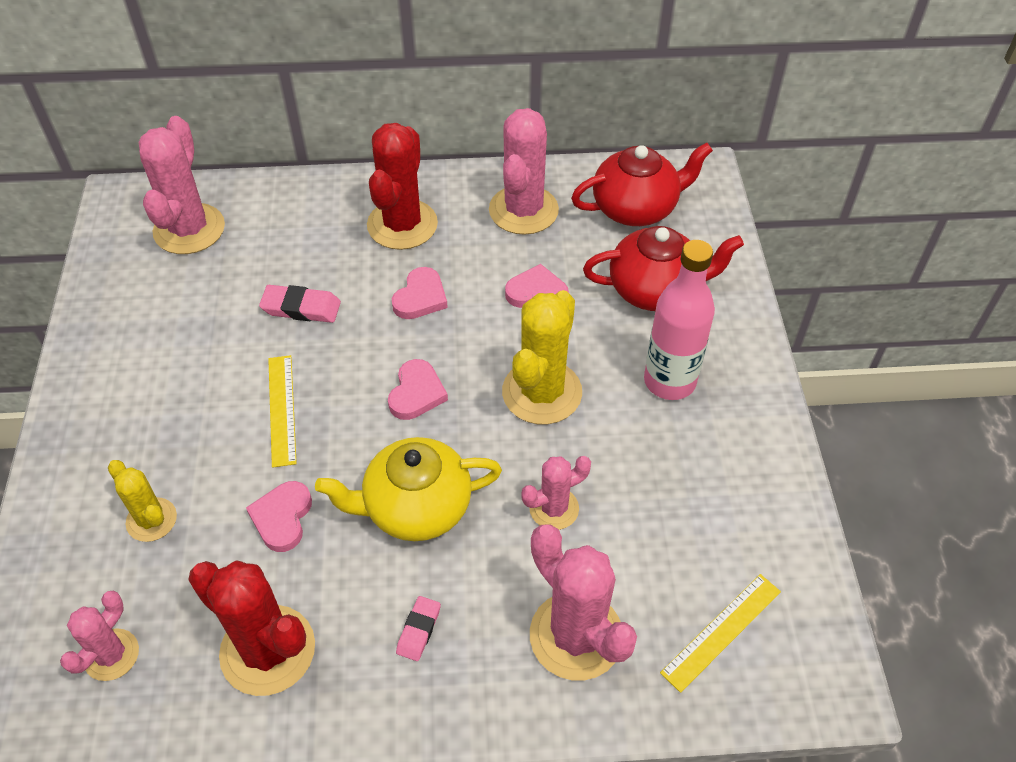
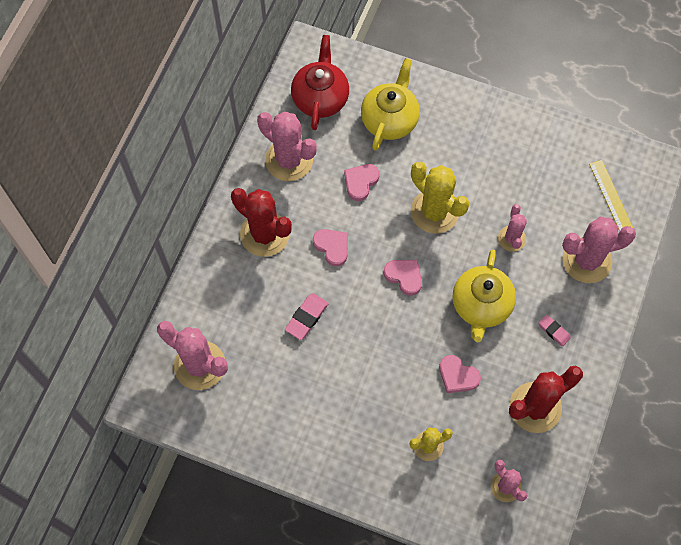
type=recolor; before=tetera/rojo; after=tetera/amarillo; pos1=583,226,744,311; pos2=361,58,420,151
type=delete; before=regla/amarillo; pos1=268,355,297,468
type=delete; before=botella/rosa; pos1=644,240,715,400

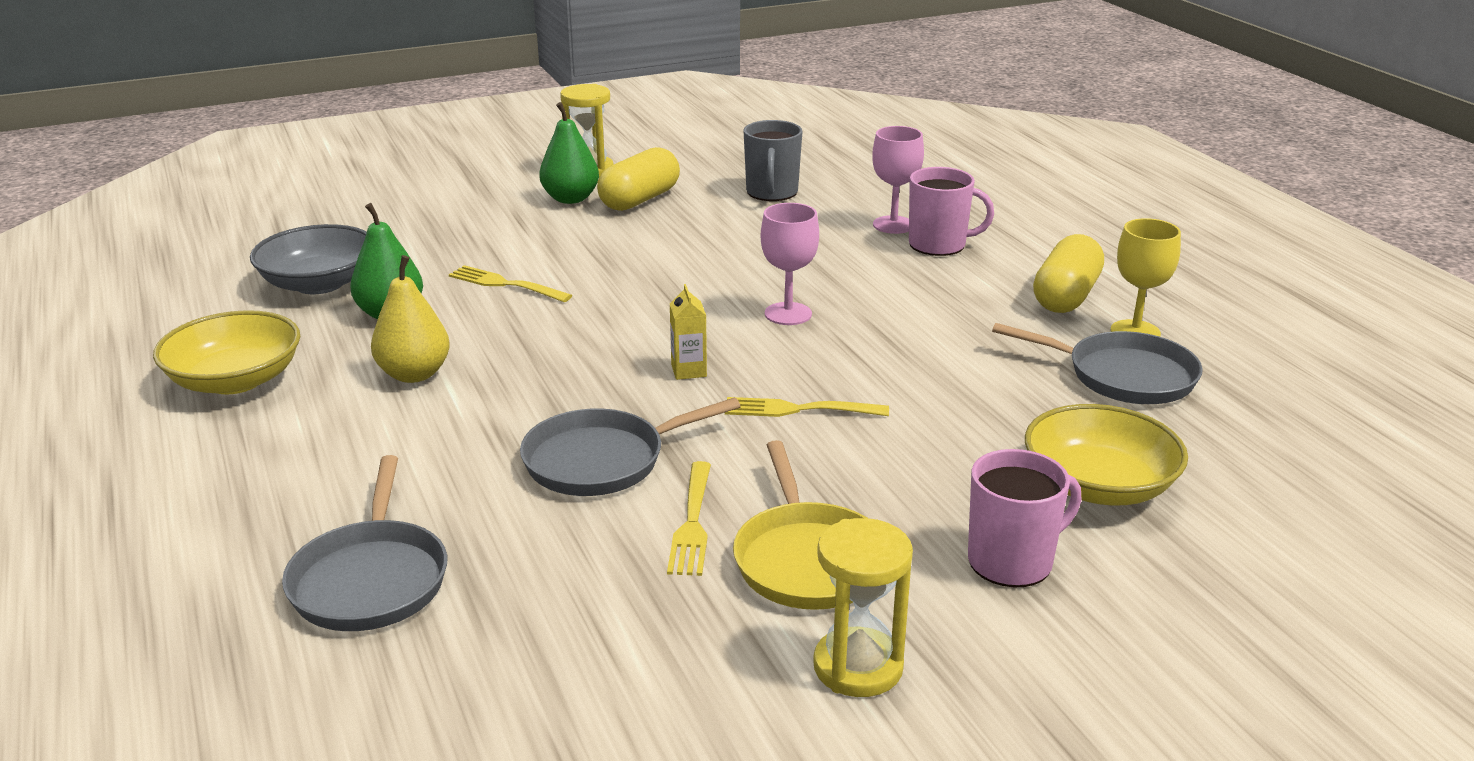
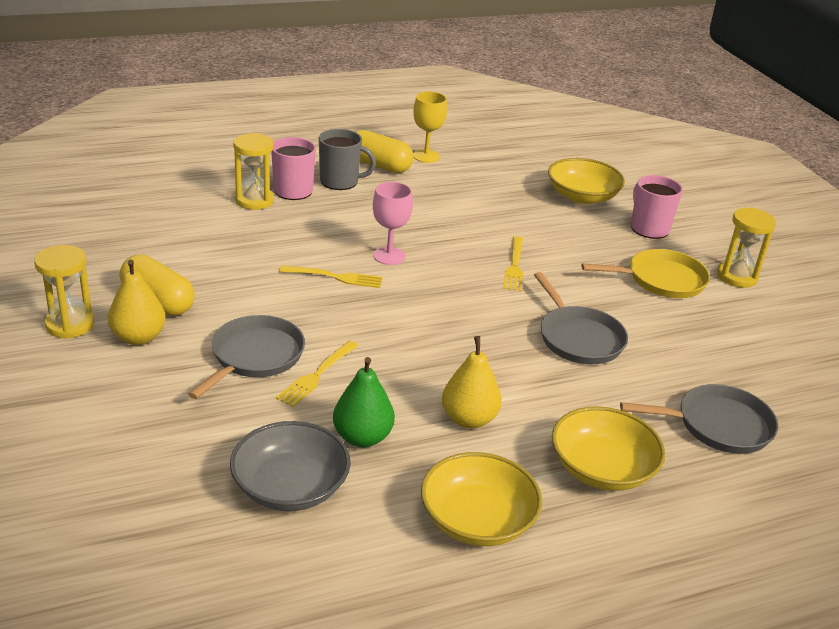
type=recolor; before=pera/verde; after=pera/amarillo; pos1=539,102,599,204; pos2=108,260,166,345
type=move; before=sartén/gris; pos1=992,323,1203,404; pos2=188,315,305,399
type=replace; before=copa/rosa; after=reloj de arena/amarillo; pos1=872,126,924,234; pos2=233,133,274,210
type=move; before=tenedor/amarillo; pos1=667,461,711,576; pos2=280,265,382,288
type=move; before=taza/gris; pos1=743,120,803,201; pos2=319,129,376,190
type=insert; after=cuenco/amarillo; pos2=552,406,665,491
type=delete; before=cartón de leche/amarillo; pos1=670,284,707,380

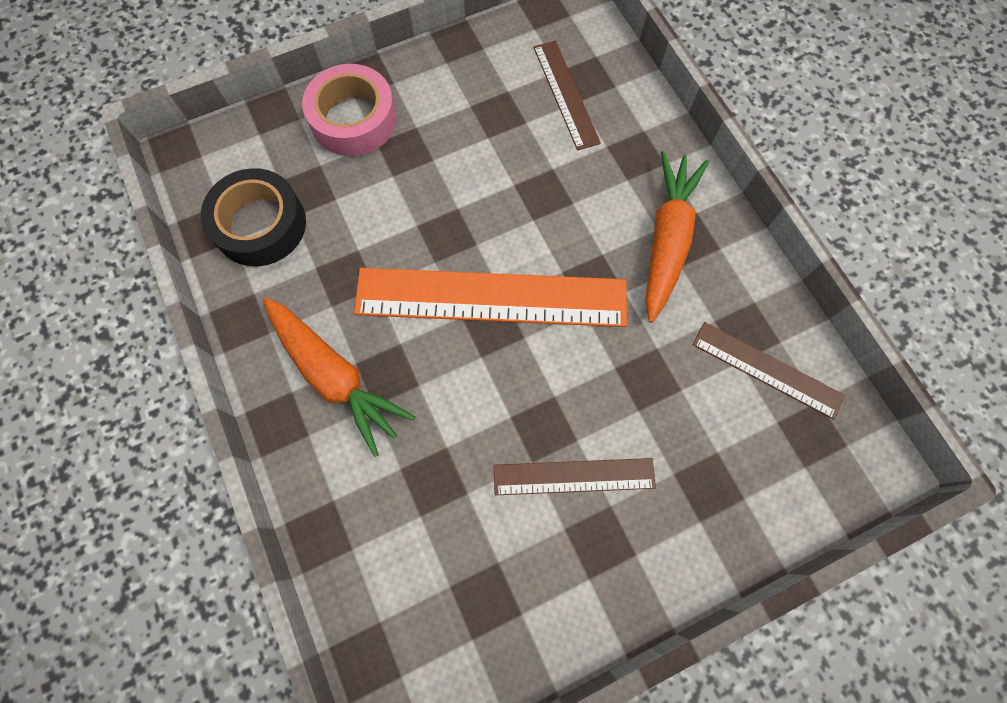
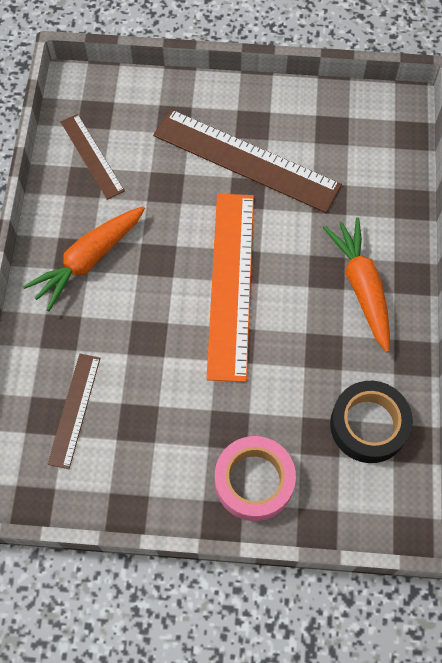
type=resize; before=regla/marrón; pos1=494,458,656,495; pos2=153,109,342,213; scale=1.84
type=rotate; before=regla/naranja; pos1=354,268,627,327; pos2=206,194,254,382; turn=60

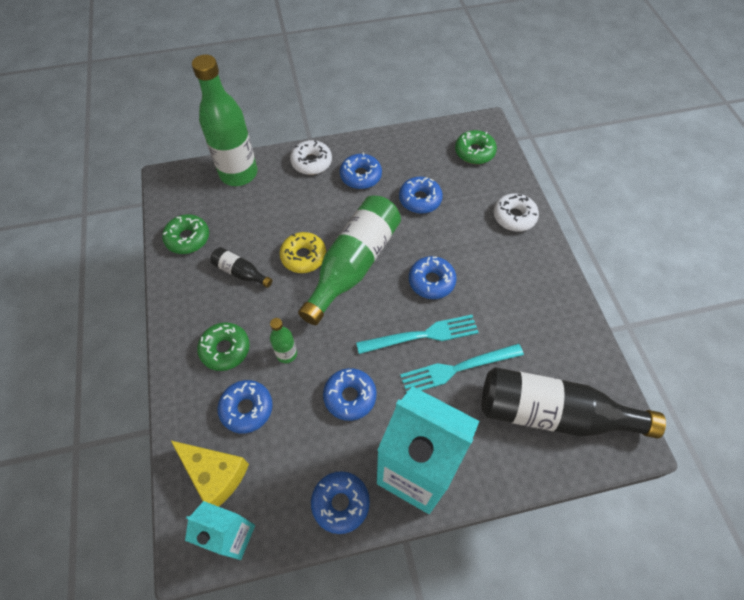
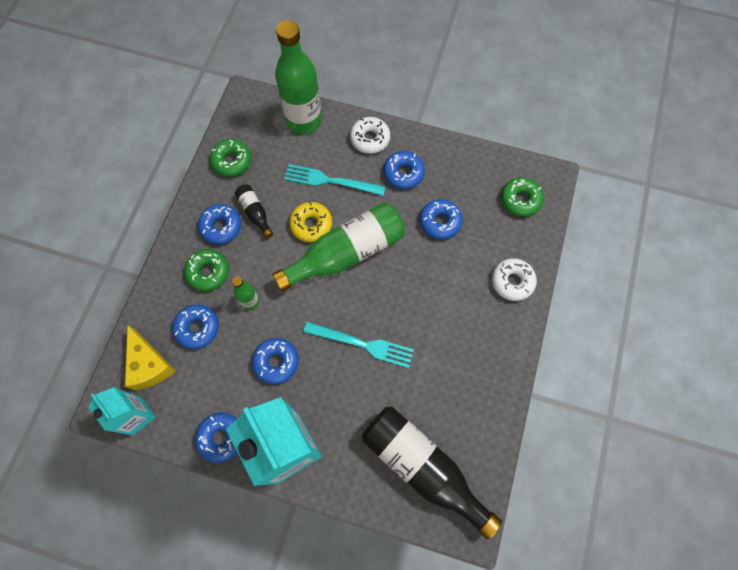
type=move; before=rosquilla/azul; pos1=409,256,457,299; pos2=198,204,241,245
type=move; before=tenedor/turquesa; pos1=400,344,524,393; pos2=284,164,386,196

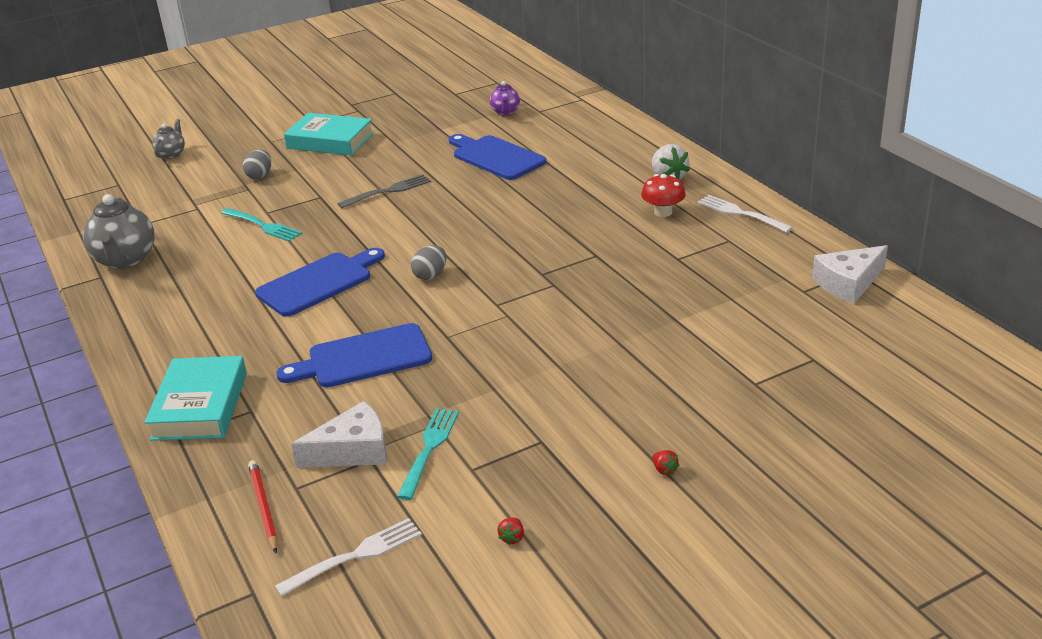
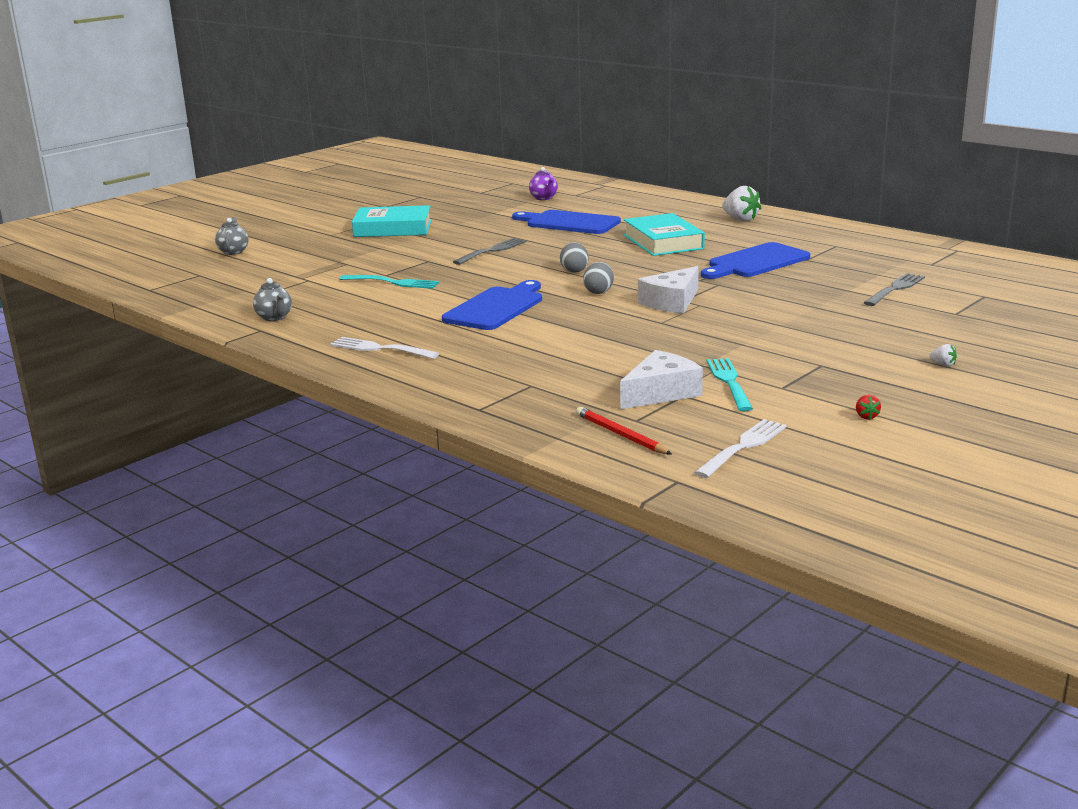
type=resize; before=tetera/gris; pos1=83,194,155,270; pos2=253,278,292,321; scale=0.54
type=move; before=tenedor/blanco; pos1=697,195,793,233; pos2=330,337,439,359
type=move; before=huevo/gris; pos1=243,150,271,179; pos2=560,242,589,273
type=move; before=libro/turquesa; pos1=144,356,247,441; pos2=624,213,705,256
type=move; before=queso/blanco; pos1=812,245,888,304; pos2=638,266,699,313
type=move; before=tabla de cortar/azul; pos1=276,323,432,388; pos2=701,242,810,279
type=insert; after=tenedor/gris; pos2=864,273,925,306
type=recolor; before=fresa/rojo; after=fresa/blanco; pos1=652,450,679,475; pos2=929,344,957,367
type=delete; before=seta/rojo; pos1=641,174,686,217

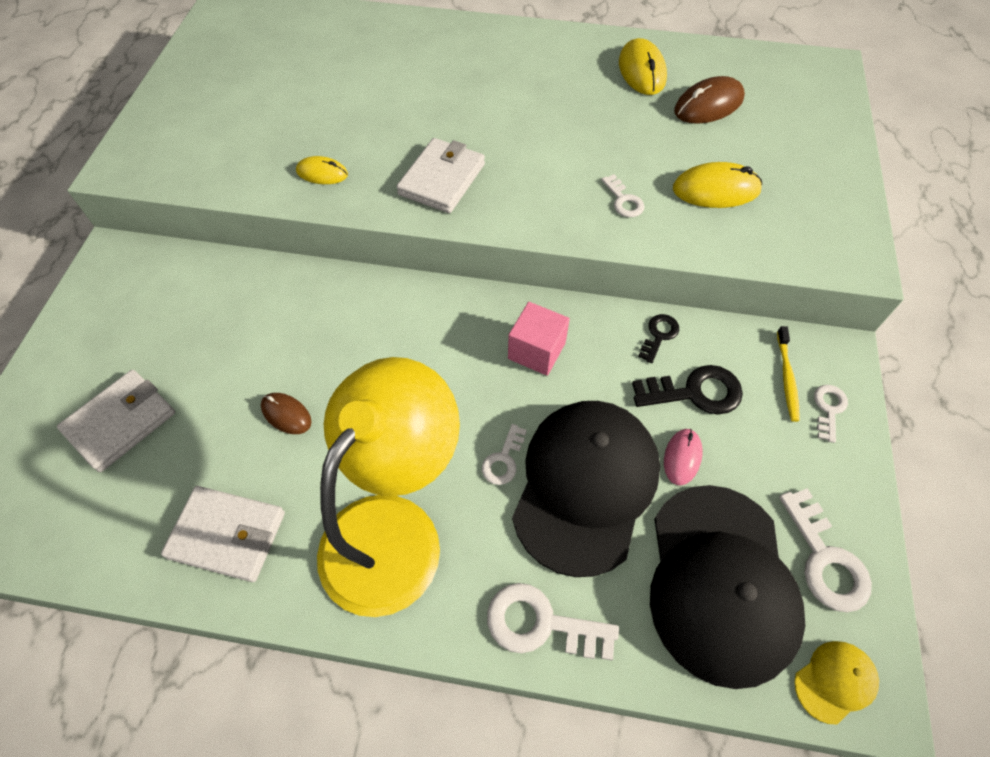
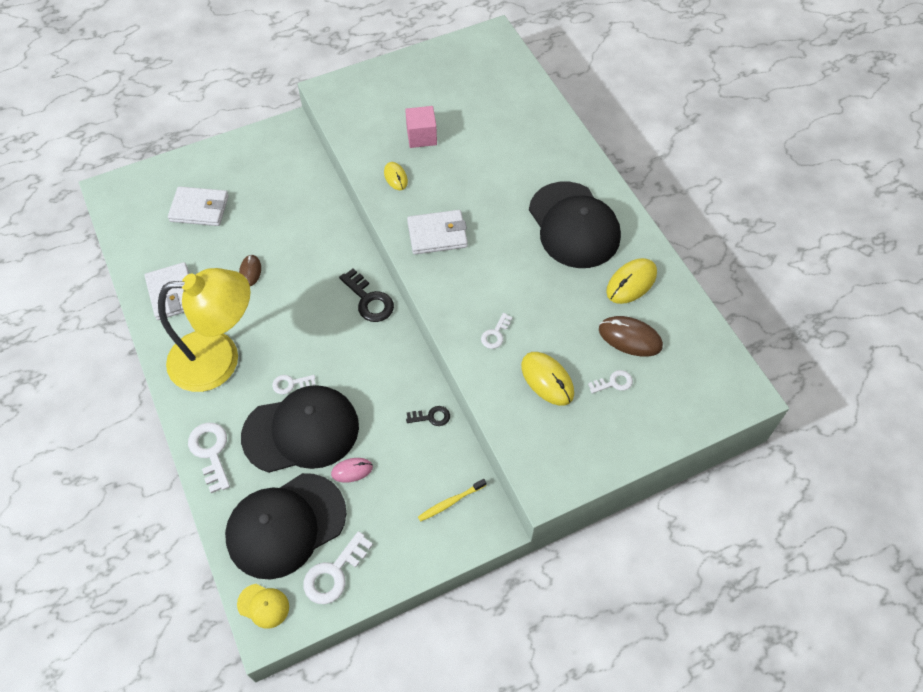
type=move; before=llave/negro; pos1=632,365,743,414; pos2=339,269,394,322
type=move; before=cubo/rosa; pos1=508,302,570,376; pos2=405,106,437,148
type=insert; after=gorra/negro; pos2=529,182,621,268
type=move; before=llave/blanco; pos1=814,385,848,443; pos2=588,370,633,394

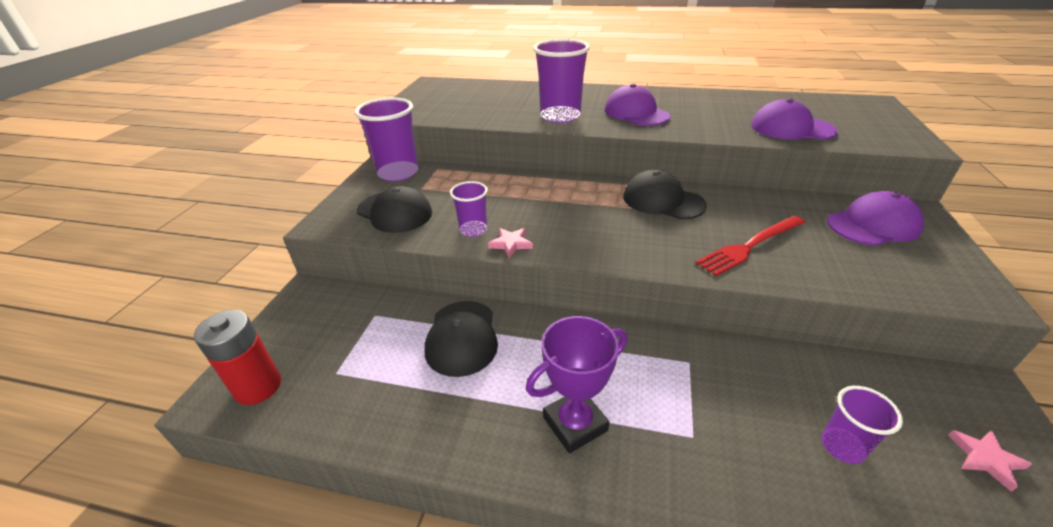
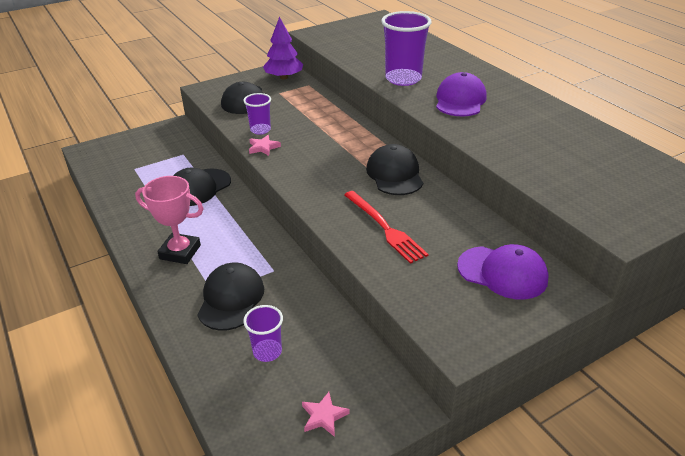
type=recolor; before=trofeo/morado; after=trofeo/rosa; pos1=525,316,627,453; pos2=135,176,204,264
type=insert; after=gorra/negro; pos2=197,263,264,330
type=replace; before=vaso/morado; after=árbol/morado; pos1=355,97,418,181; pos2=263,17,303,79
type=rotate; before=tenedor/rojo; pos1=696,216,805,276; pos2=344,191,428,264; turn=-135
type=delete; before=pila/rojo; pos1=194,310,281,405
type=delete; before=gorra/morado; pos1=751,99,838,140

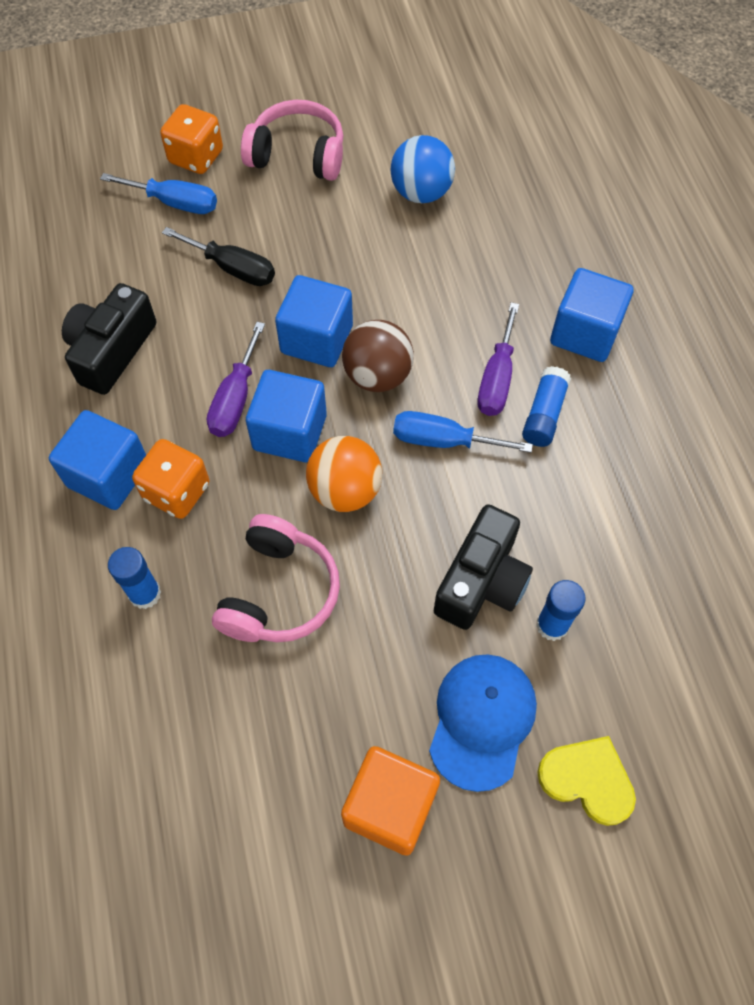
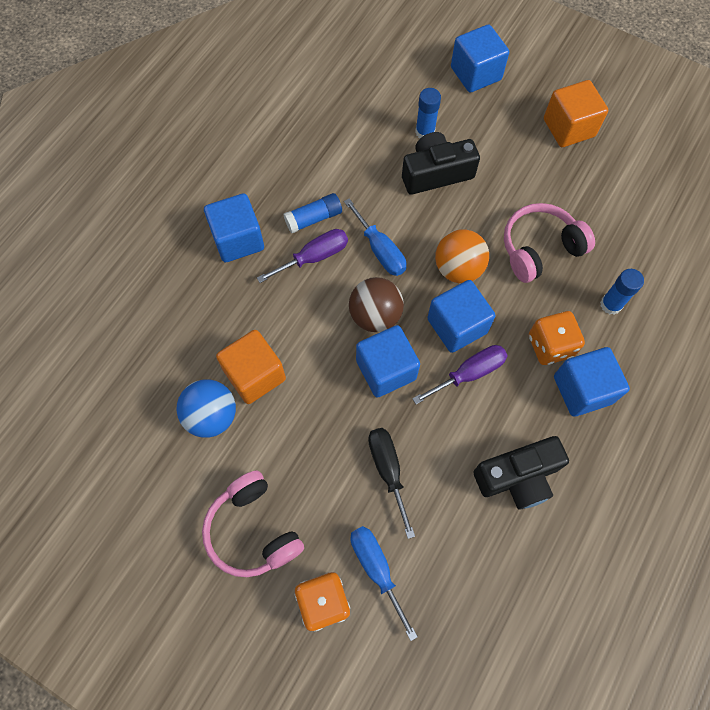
type=insert; after=cubo/naranja; pos2=216,330,286,404
type=replace; before=corazón/amarillo; after=cubo/azul; pos1=537,736,636,826; pos2=451,24,509,93
type=delete; before=gorra/azul; pos1=429,654,537,792

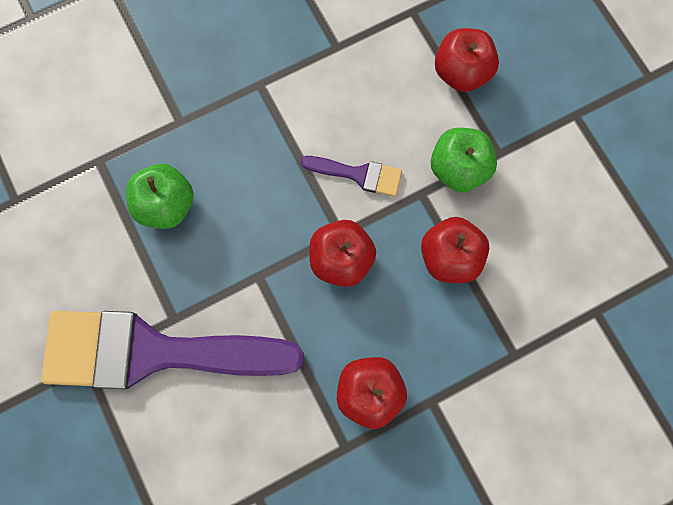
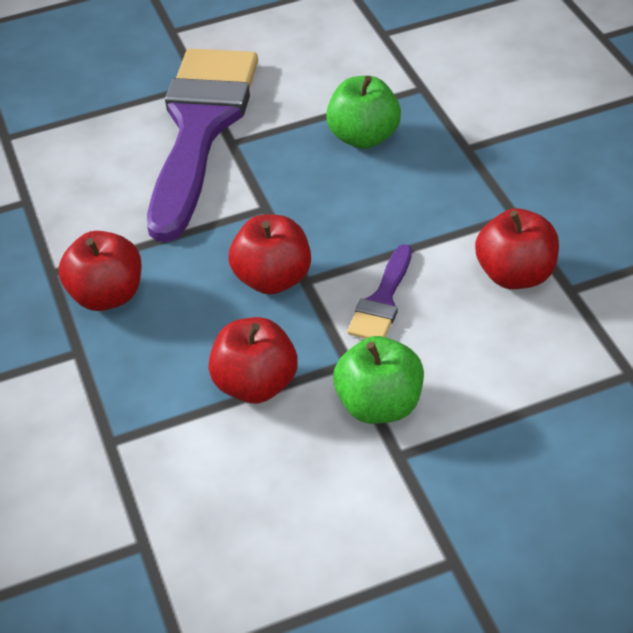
type=move; before=manzana/rojo; pos1=435,28,499,92; pos2=475,208,559,289

